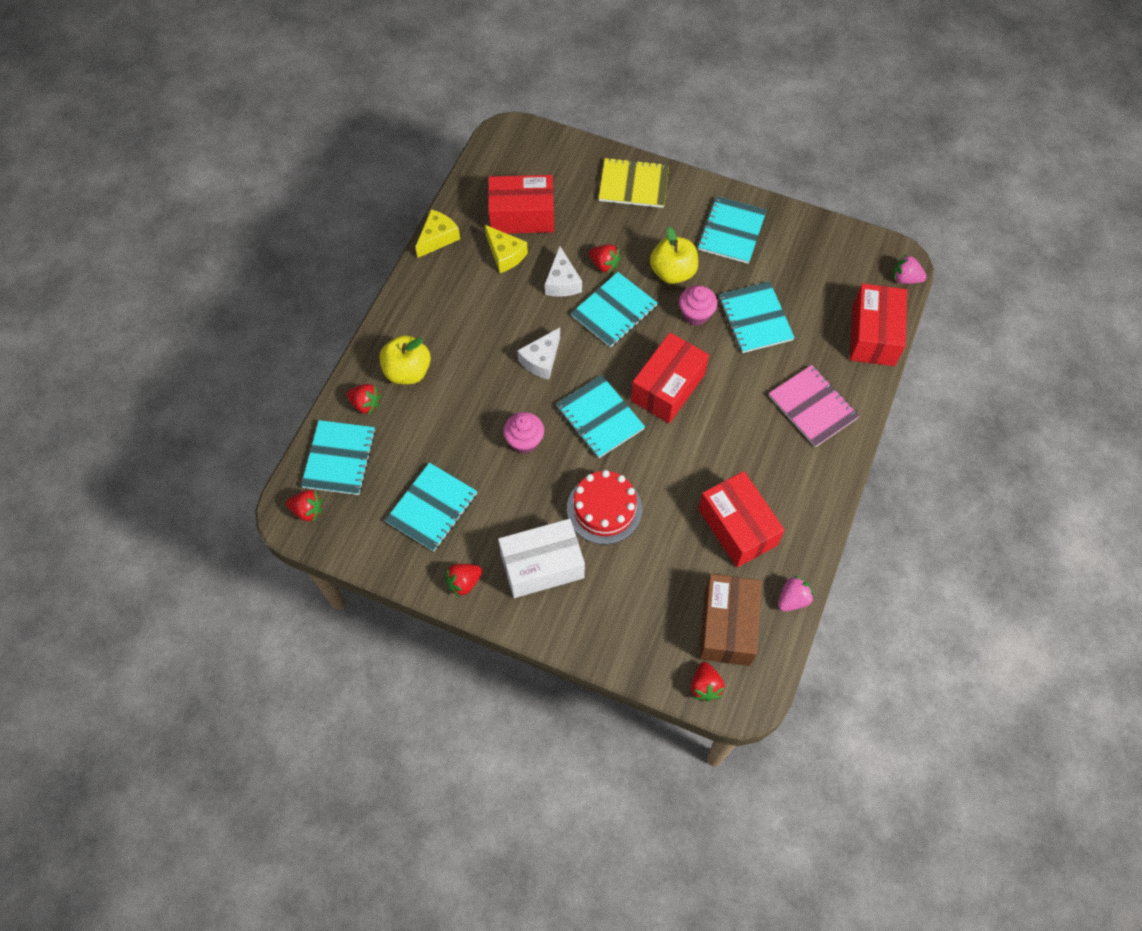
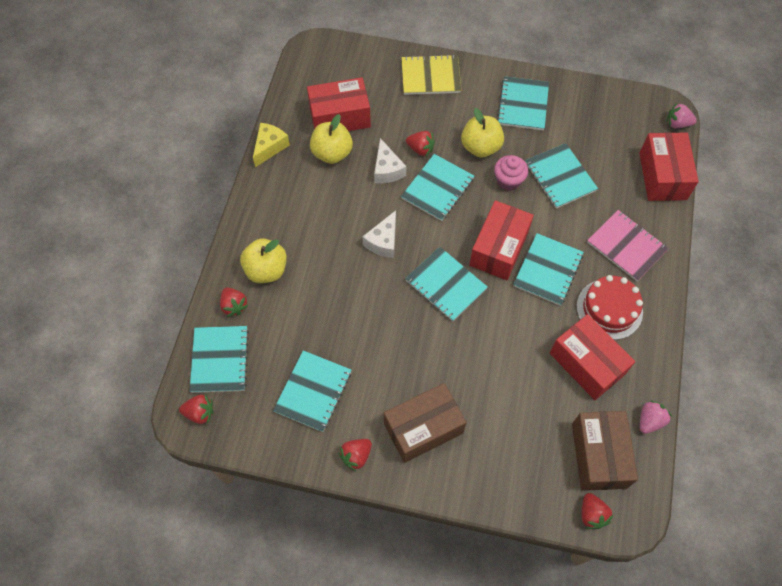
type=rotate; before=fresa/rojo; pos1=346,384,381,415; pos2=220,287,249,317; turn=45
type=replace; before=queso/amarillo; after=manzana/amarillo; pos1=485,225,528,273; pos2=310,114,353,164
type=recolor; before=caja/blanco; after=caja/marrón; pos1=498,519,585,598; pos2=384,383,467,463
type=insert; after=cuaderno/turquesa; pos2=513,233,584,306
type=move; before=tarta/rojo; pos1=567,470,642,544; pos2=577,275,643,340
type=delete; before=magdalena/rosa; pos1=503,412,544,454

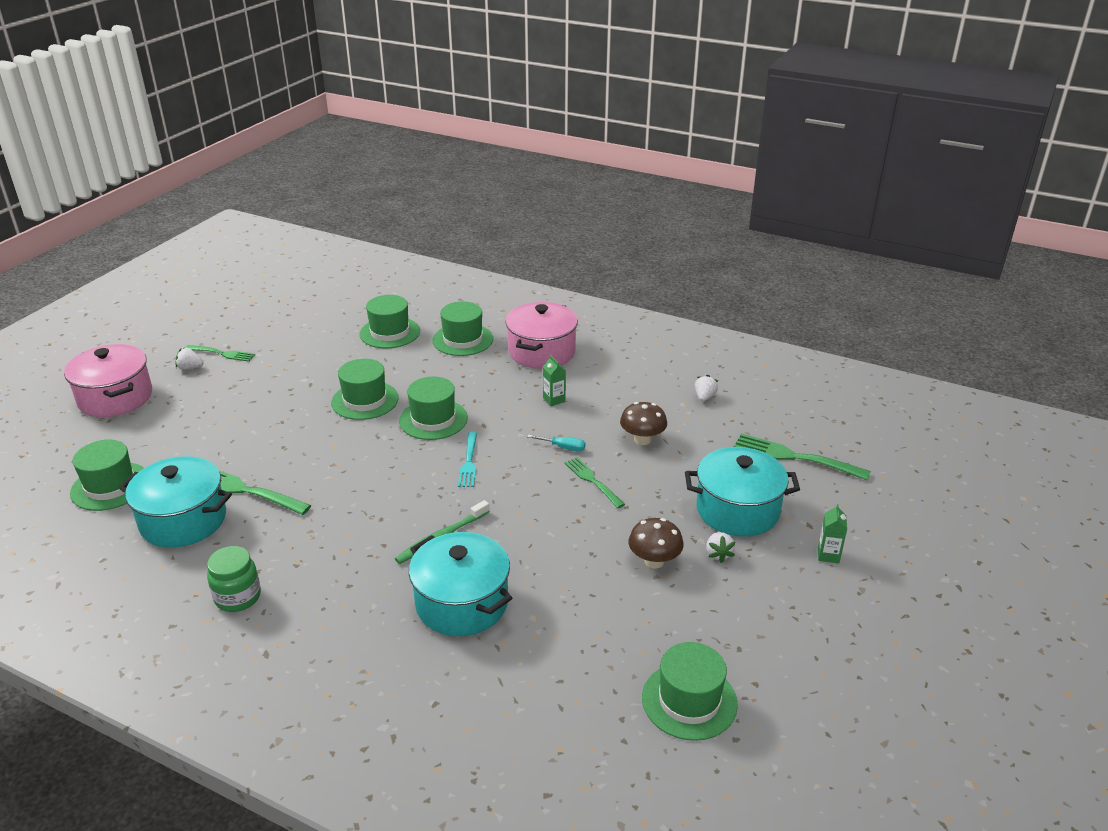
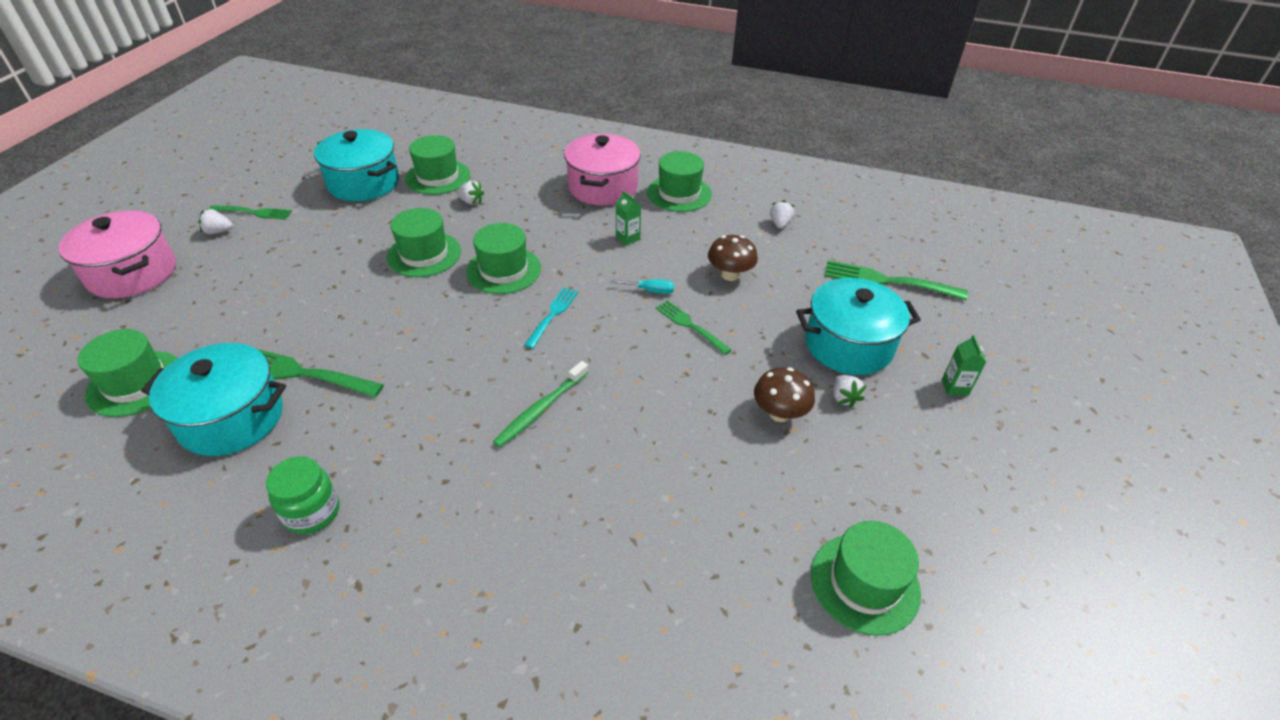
type=move; before=olla/turquesa; pos1=409,532,512,636; pos2=314,129,399,201
type=insert; after=fresa/blanco; pos2=456,181,484,205
type=rotate; before=tenedor/turquesa; pos1=458,432,477,487; pos2=524,287,578,349; turn=-150
type=move; before=sombrero/verde; pos1=432,301,493,356; pos2=647,151,712,212

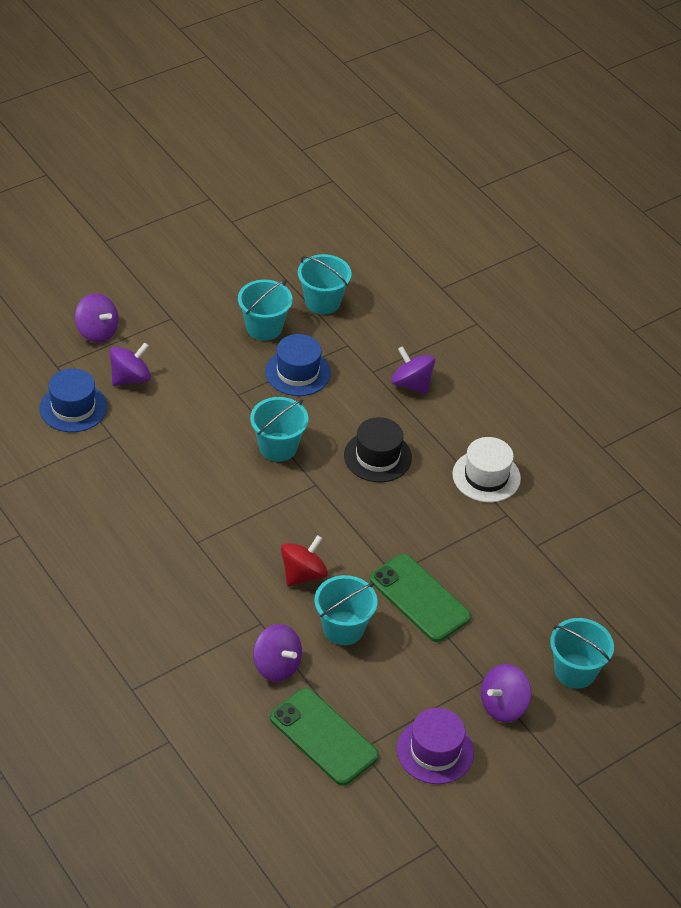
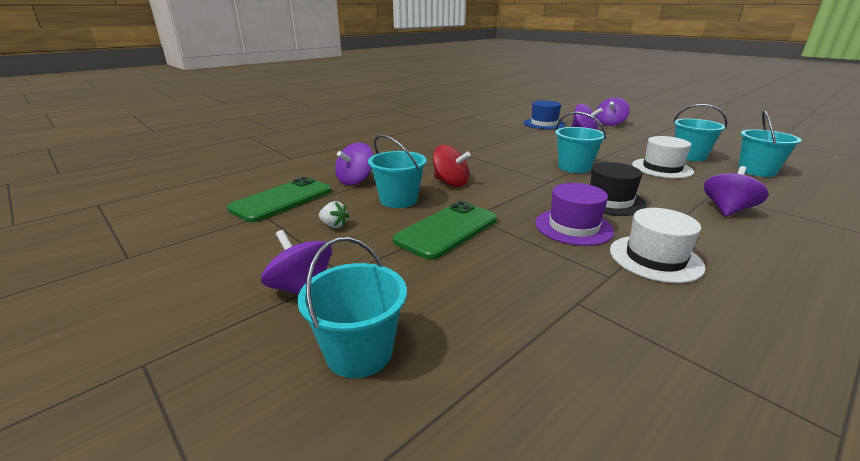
type=insert; after=fresa/blanco; pos2=319,201,349,228
type=move; before=sombrero/morado; pos1=397,708,474,784; pos2=535,183,614,246
type=recolor; before=sombrero/azul; after=sombrero/blanco; pos1=265,334,331,396; pos2=632,136,694,179

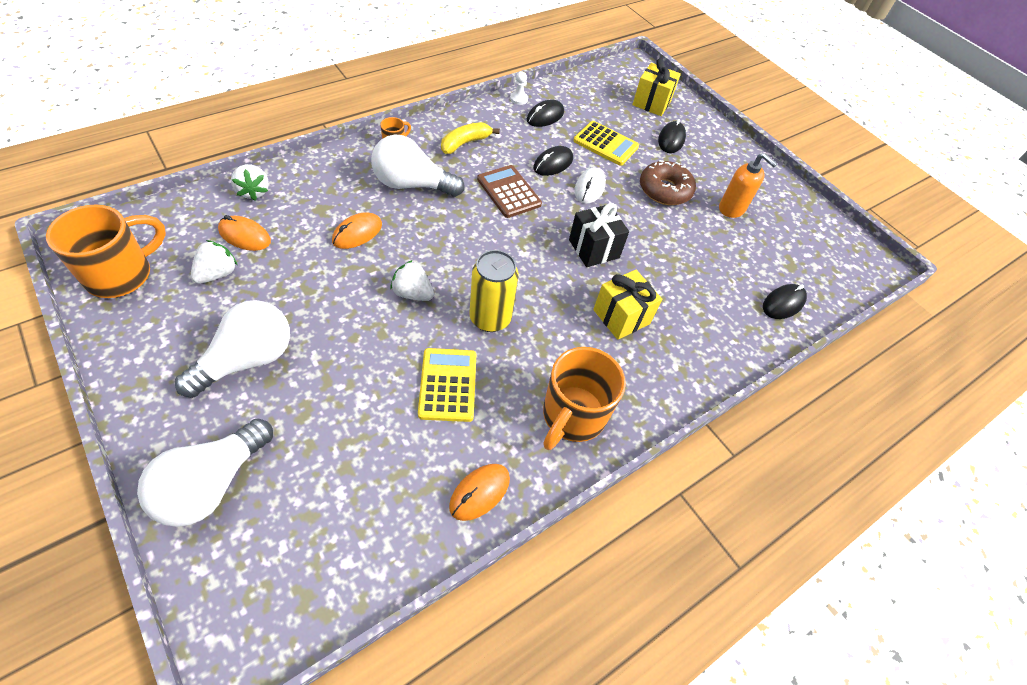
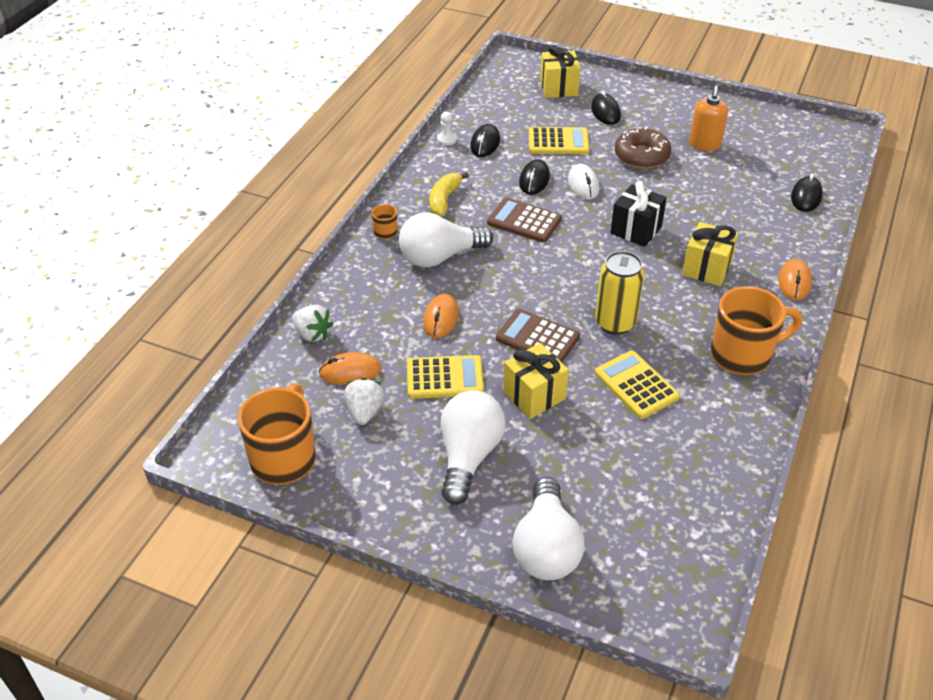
type=insert; after=calculadora/amarillo; pos2=407,355,484,399
type=replace; before=fresa/blanco; after=calculadora/marrón; pos1=390,260,434,301; pos2=496,309,580,362
type=insert; after=regalo/amarillo; pos2=503,343,569,419
type=rotate; before=dispensador de jabón/naranja; pos1=719,153,778,218; pos2=689,86,728,151; turn=90
type=rotate; before=taza/naranja; pos1=543,347,626,450; pos2=711,286,802,375; turn=-105
type=move; before=ratón/naranja; pos1=449,464,510,521; pos2=778,259,812,300

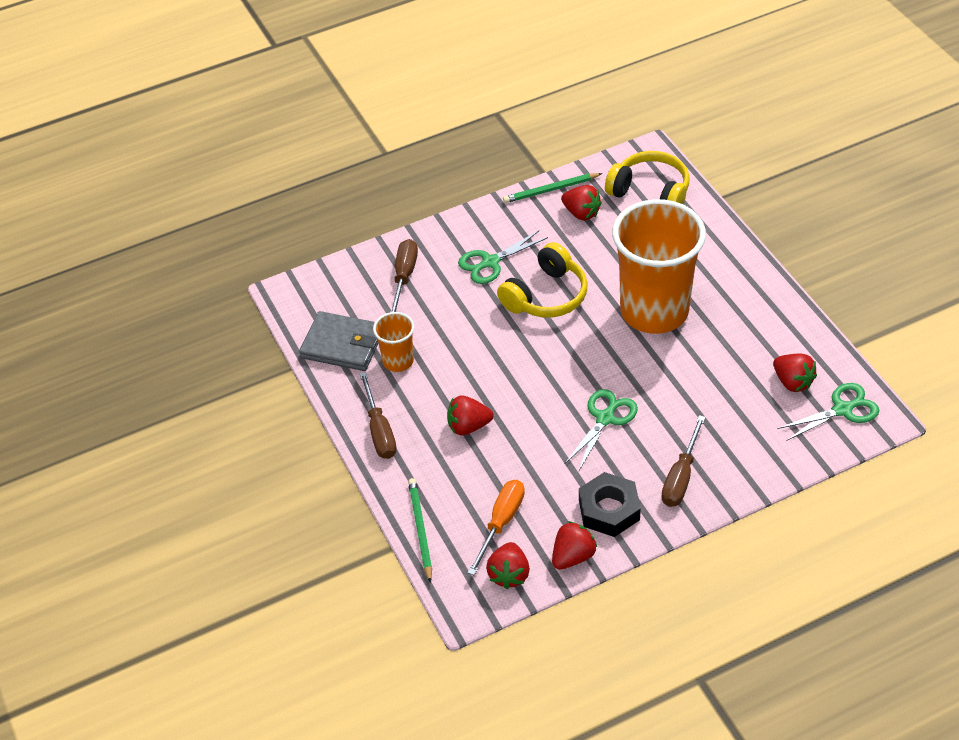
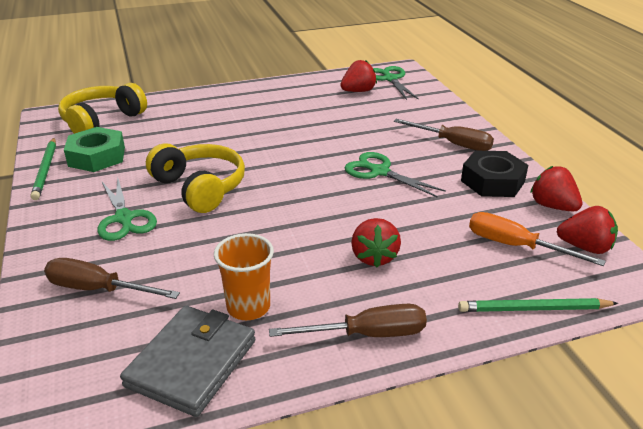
type=replace; before=fresa/rojo; after=tuerca/verde; pos1=561,185,602,221; pos2=64,127,125,172
type=delete; before=vaso/naranja; pos1=612,199,706,334

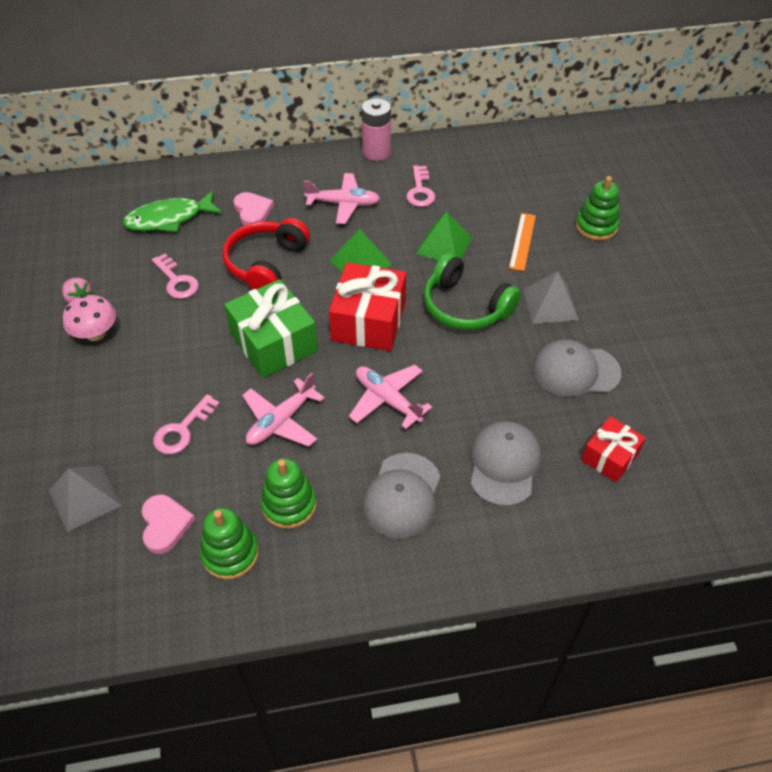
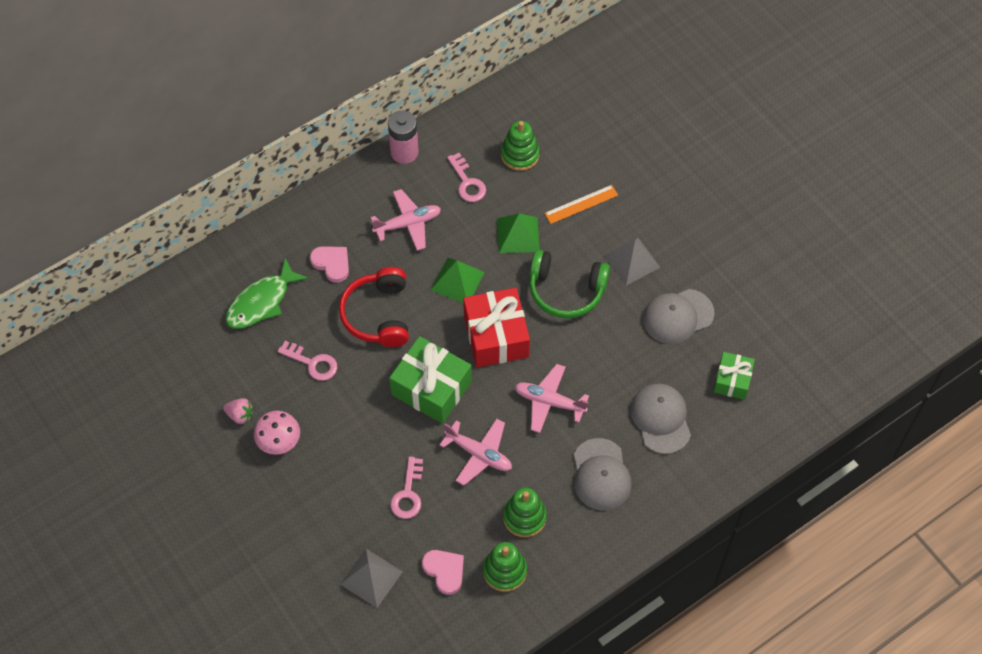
type=rotate; before=avión/rosa; pos1=242,373,325,447; pos2=440,419,512,485; turn=-75
type=move; before=juguete apilable/verde; pos1=576,176,620,241; pos2=501,121,540,171
type=rotate; before=regla/naranja; pos1=509,213,536,271; pos2=544,185,618,224; turn=75
type=recolor; before=regalo/rojo; after=regalo/verde; pos1=581,416,646,482; pos2=714,352,755,400

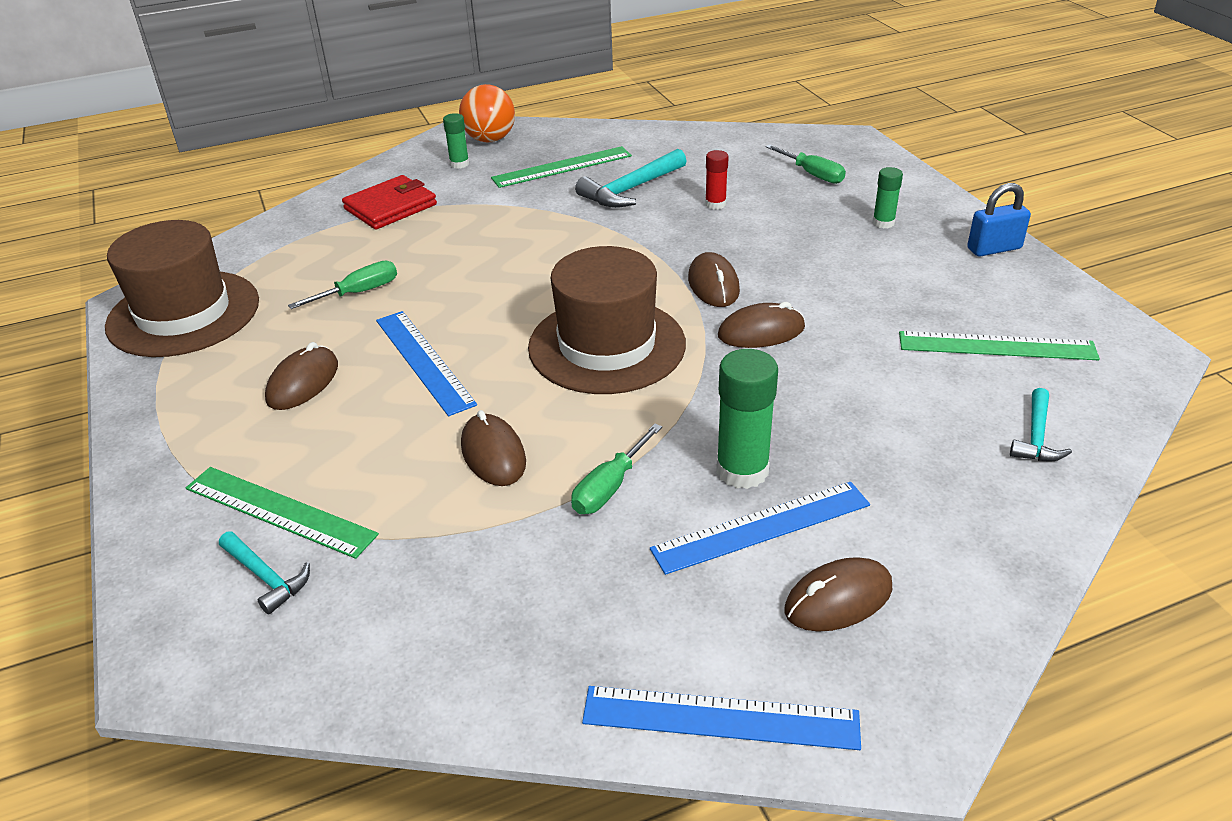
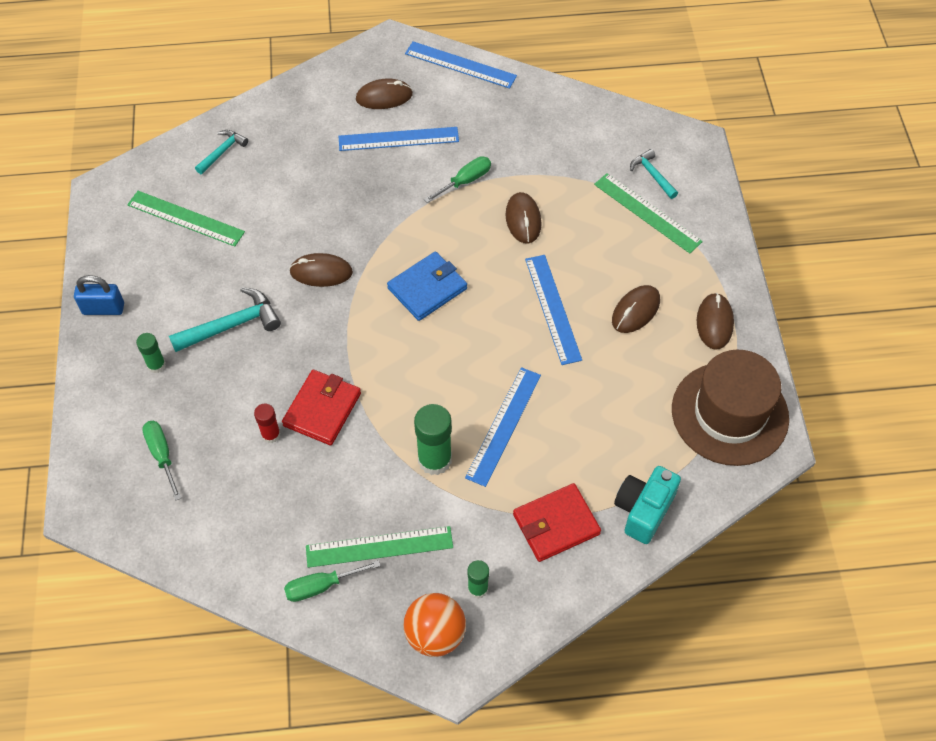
type=move; before=martillo/turquesa; pos1=575,149,687,208; pos2=169,287,281,352
type=insert; after=cartera/rojo; pos2=282,370,361,445
type=move; before=destornillador/verde; pos1=288,261,397,309; pos2=284,560,381,602
type=replace; before=sombrero/marrón; after=cartera/azul; pos1=528,246,686,394; pos2=387,251,467,321
type=move; before=barra de pegamento/verde; pos1=716,349,778,489; pos2=414,404,452,475
type=insert; after=regla/azul; pos2=465,367,541,487
type=insert; after=cámara/turquesa; pos2=614,466,681,544
type=move; before=ratón/marrón; pos1=688,252,740,307; pos2=697,293,734,350

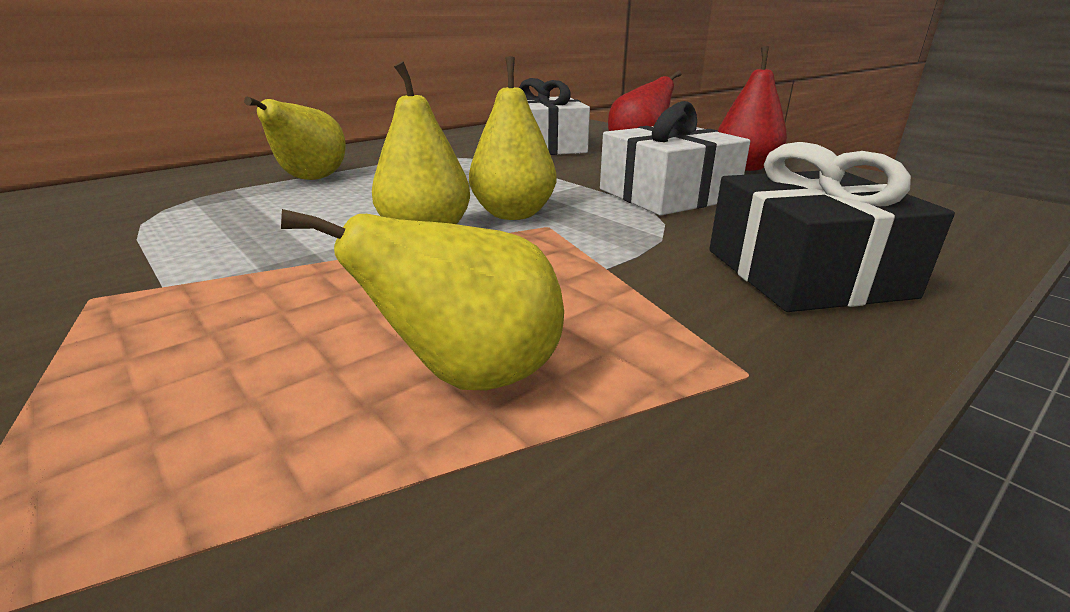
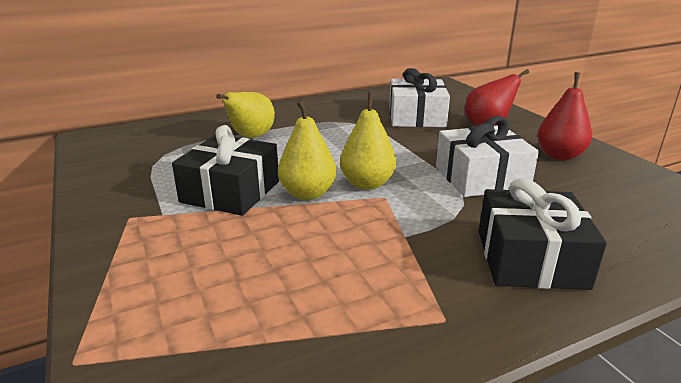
type=insert; after=regalo/negro; pos2=172,125,279,216
type=delete; before=pera/amarillo; pos1=281,209,564,391

